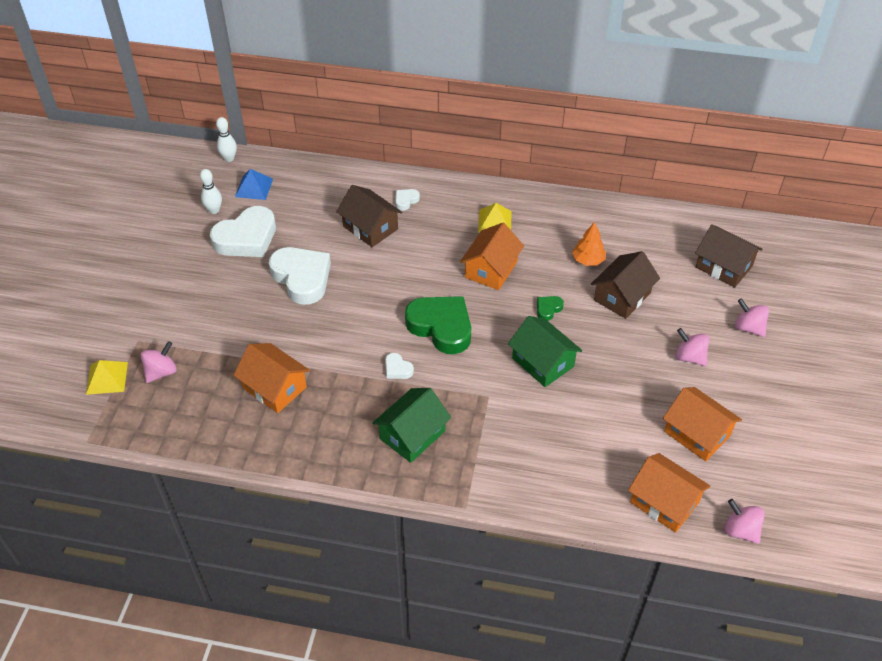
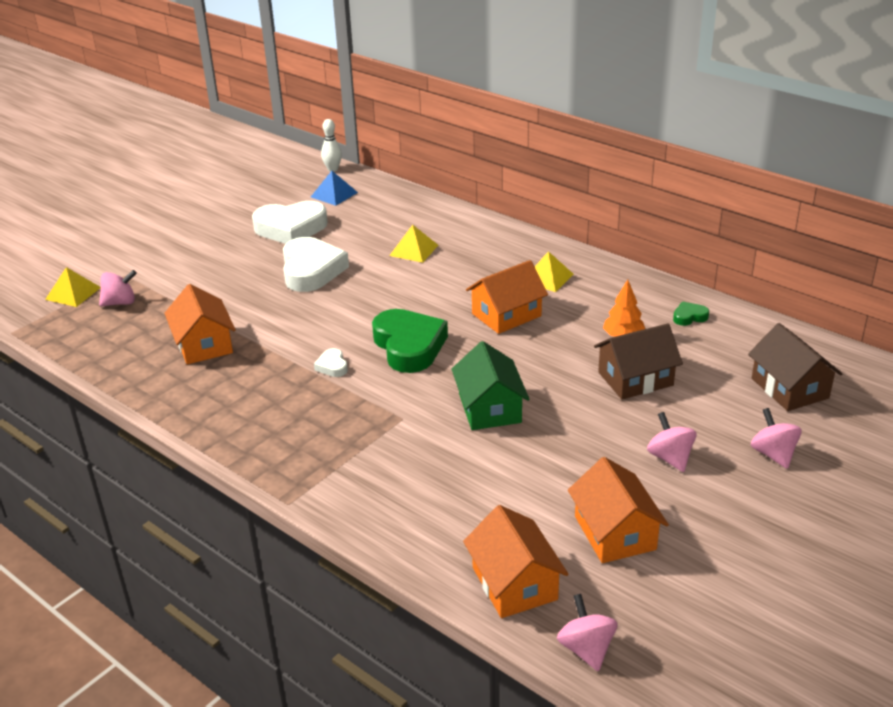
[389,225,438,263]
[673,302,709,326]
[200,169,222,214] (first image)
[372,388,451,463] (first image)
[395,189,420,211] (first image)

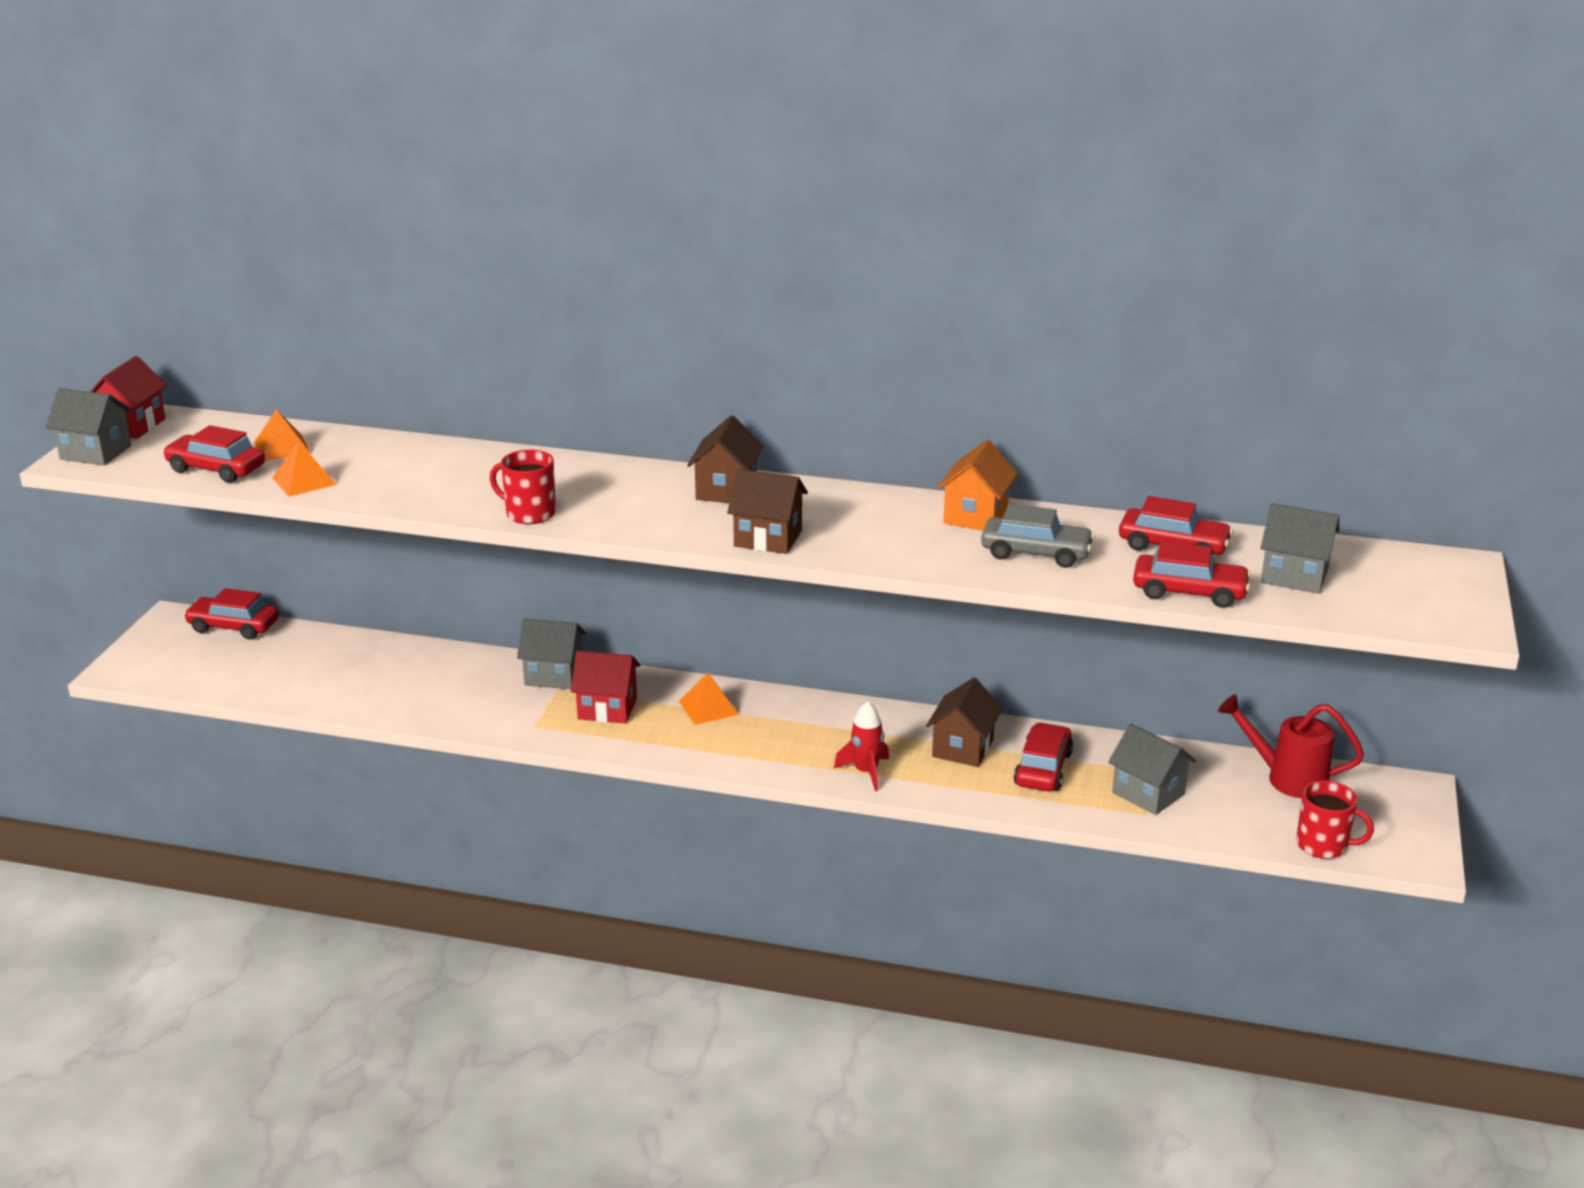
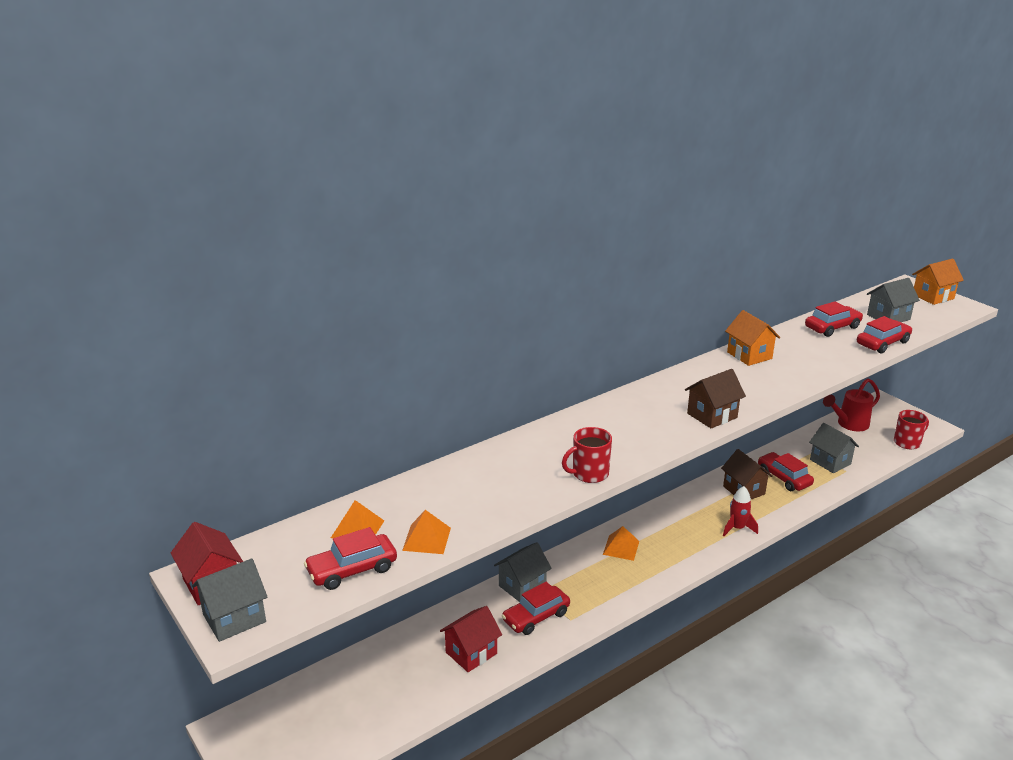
[440,606,502,672]
[502,582,570,635]
[809,423,859,473]
[912,259,964,305]
[687,415,763,503] (first image)
[981,504,1095,568] (first image)

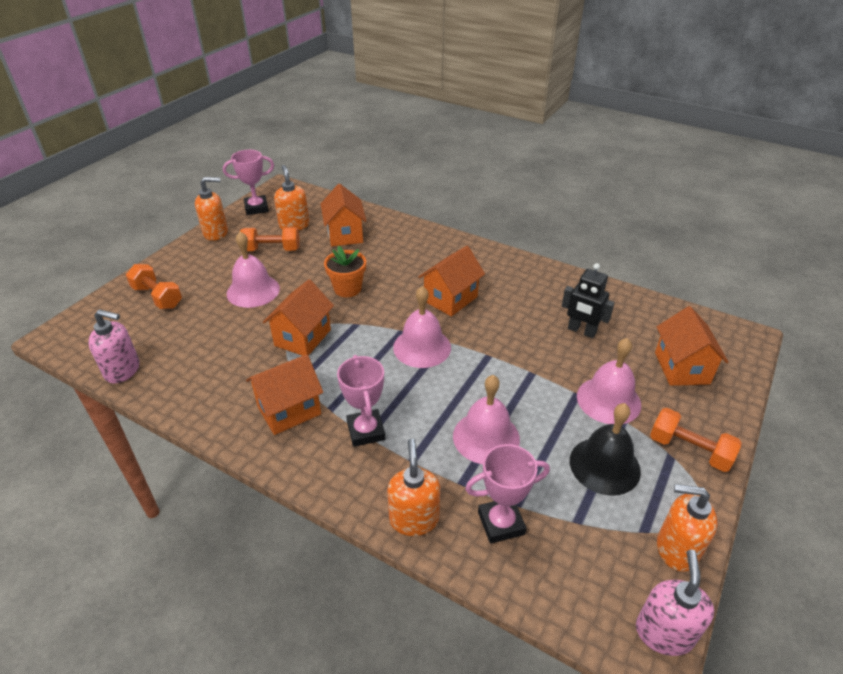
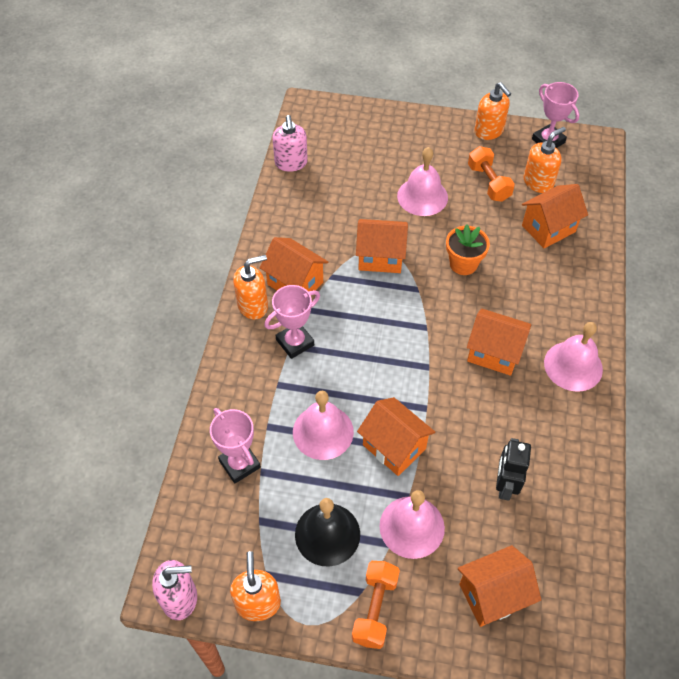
[233,255,268,319]
[357,397,435,476]
[544,322,603,392]
[126,264,182,309] (first image)

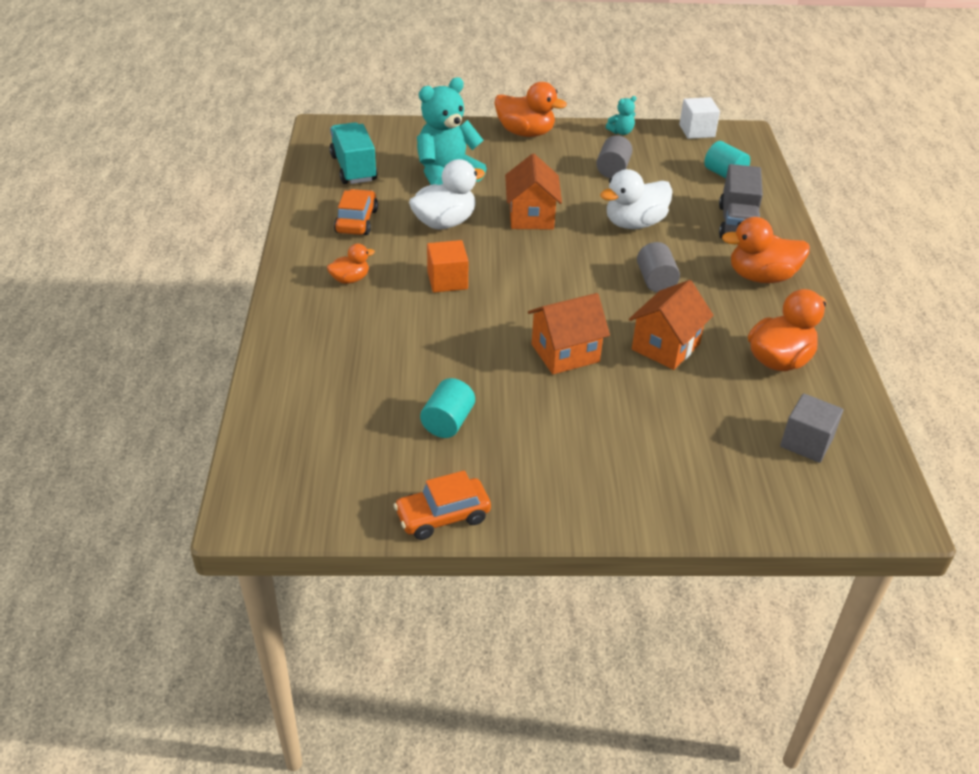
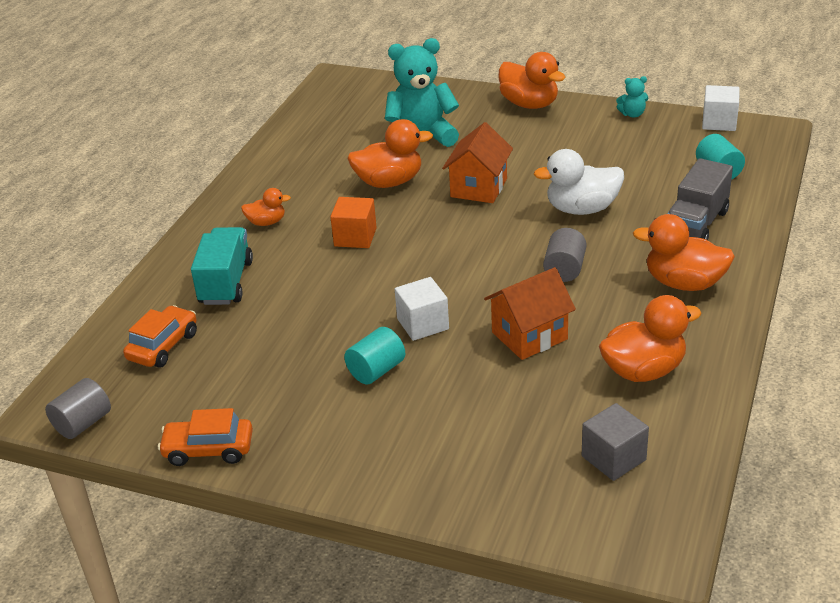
[45,378,111,439]
[123,305,197,368]
[191,227,253,305]
[344,327,405,385]
[347,119,433,188]
[395,277,449,341]

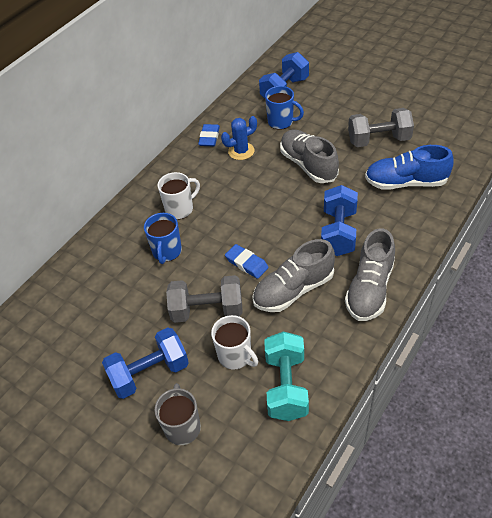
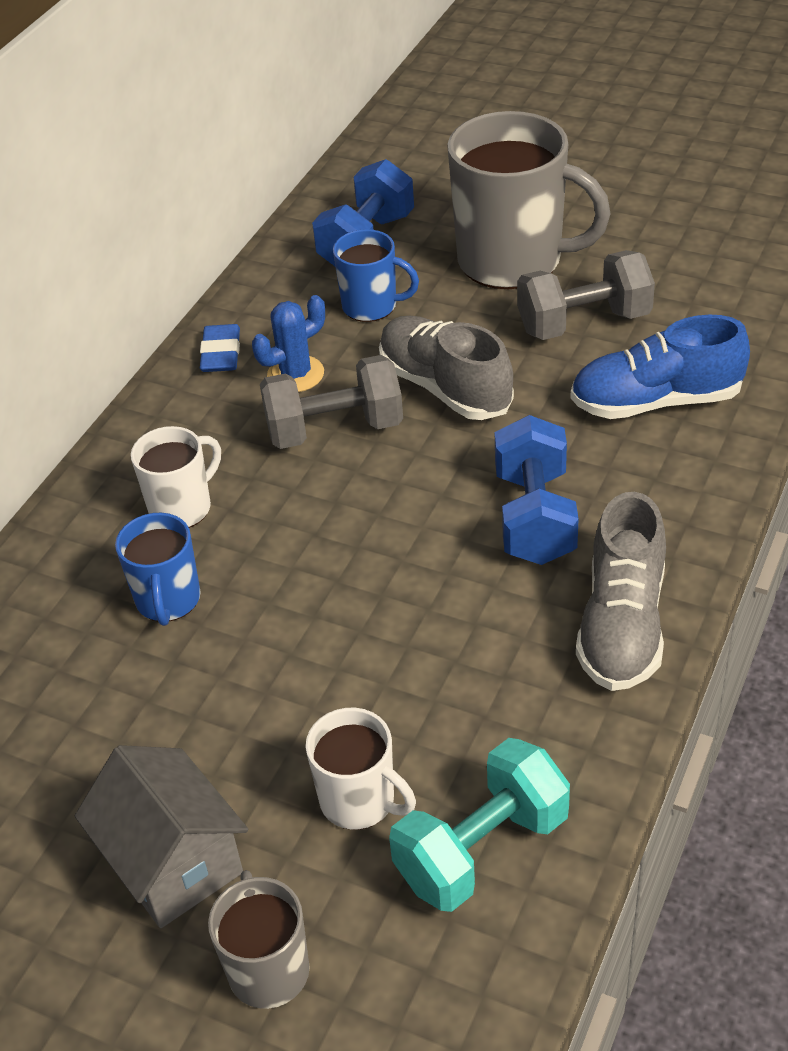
[75,745,248,928]
[260,355,403,449]
[389,738,570,912]
[447,111,611,289]
[225,244,269,279] (first image)
[252,239,335,312] (first image)

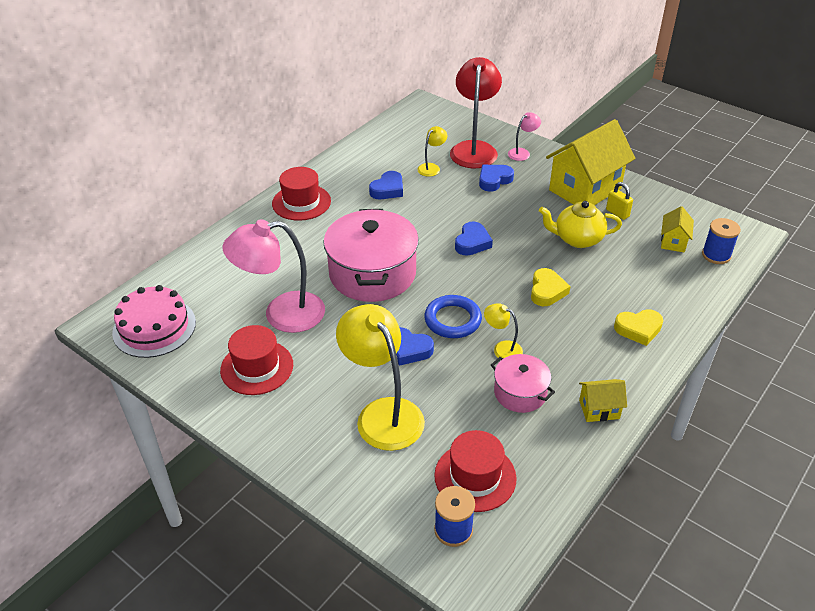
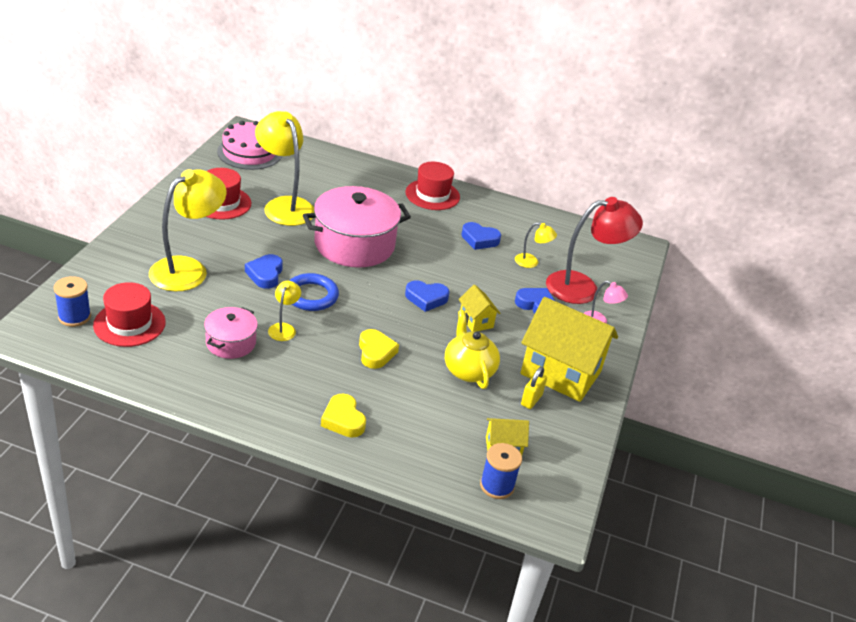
[255,111,314,226]
[359,329,399,369]
[458,285,500,331]

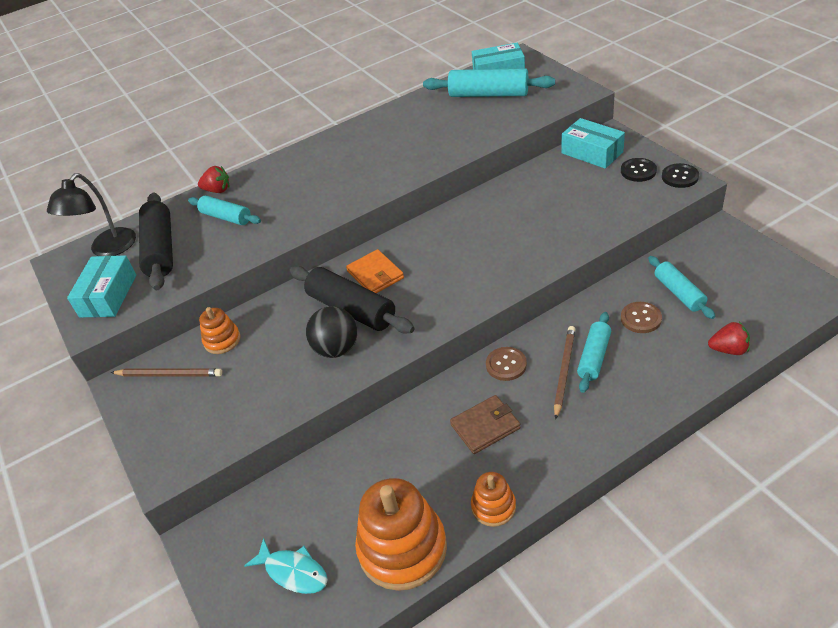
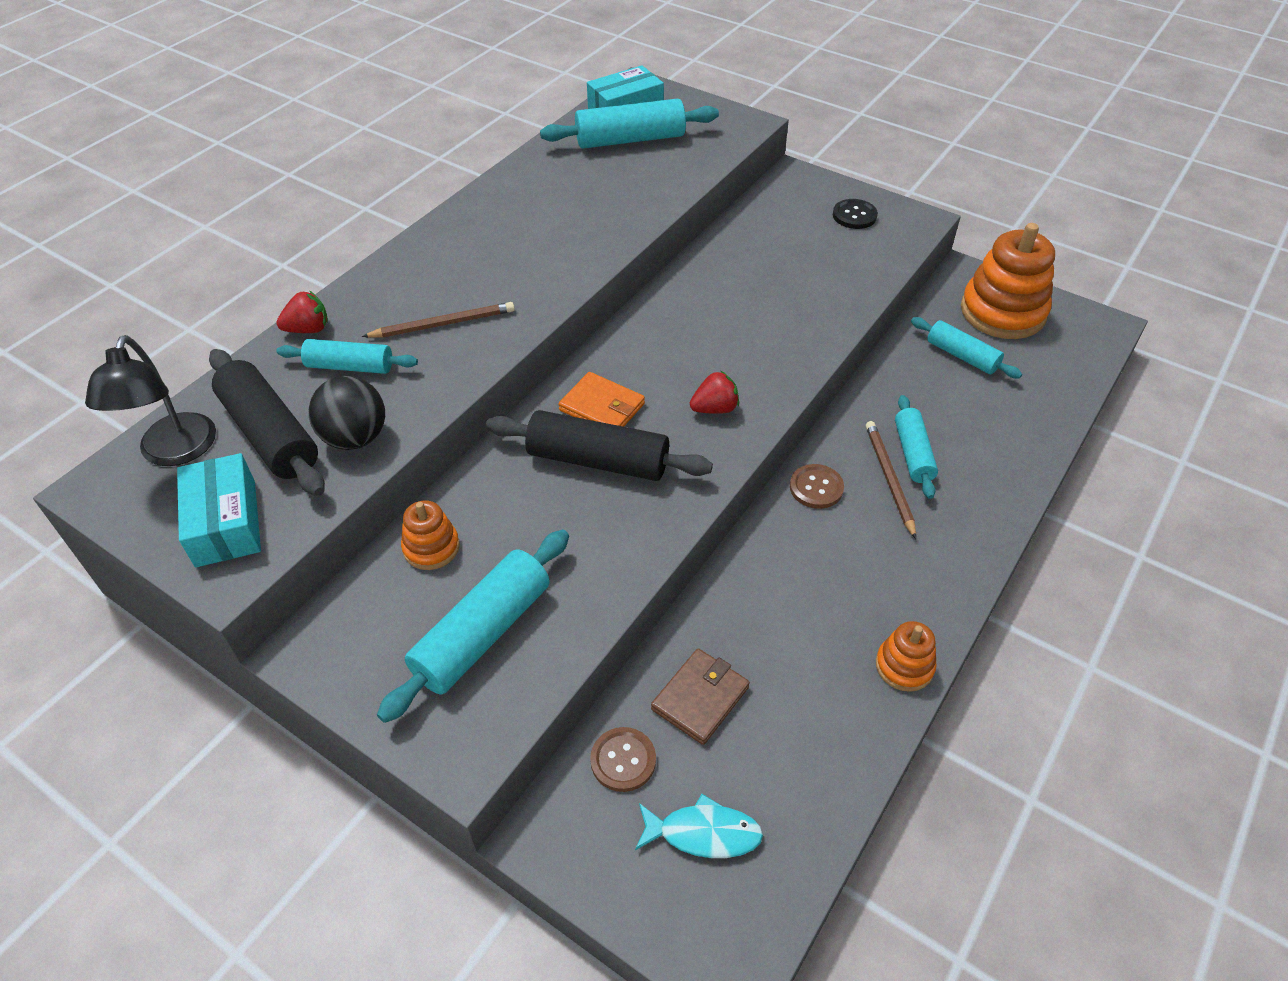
[309,376,385,450]
[362,302,515,338]
[377,530,569,723]
[590,727,656,792]
[651,648,750,745]
[690,371,739,414]
[961,223,1055,339]
[562,118,625,169] (first image)
[662,163,699,188] (first image)

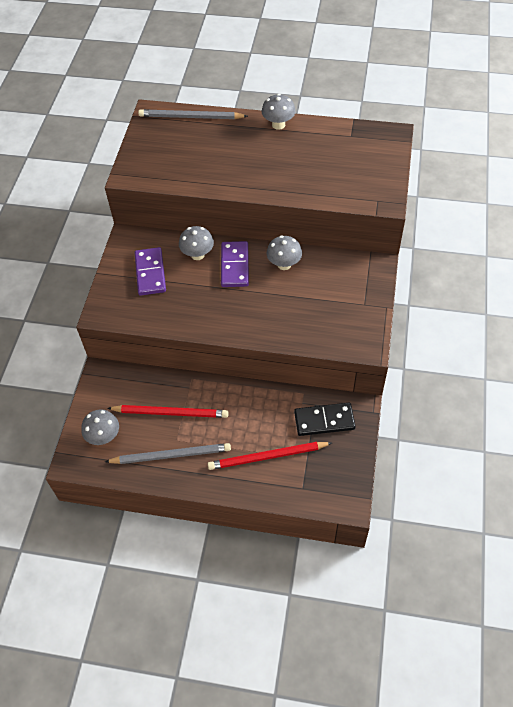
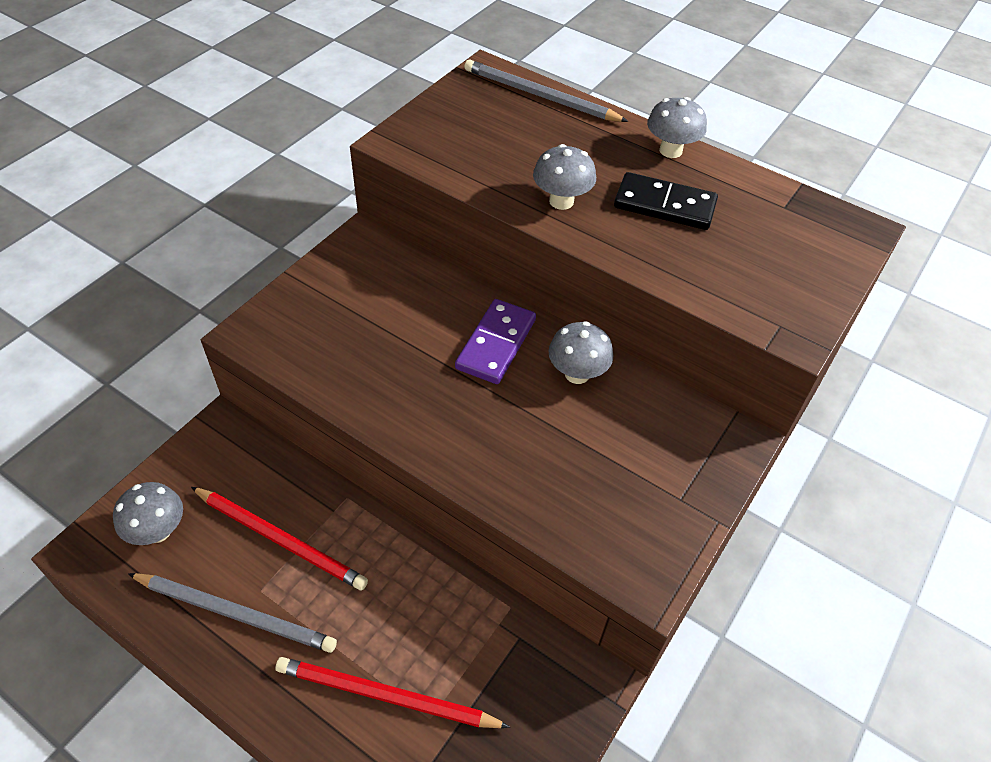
[533,144,596,210]
[614,172,718,230]
[135,247,166,296] (first image)

